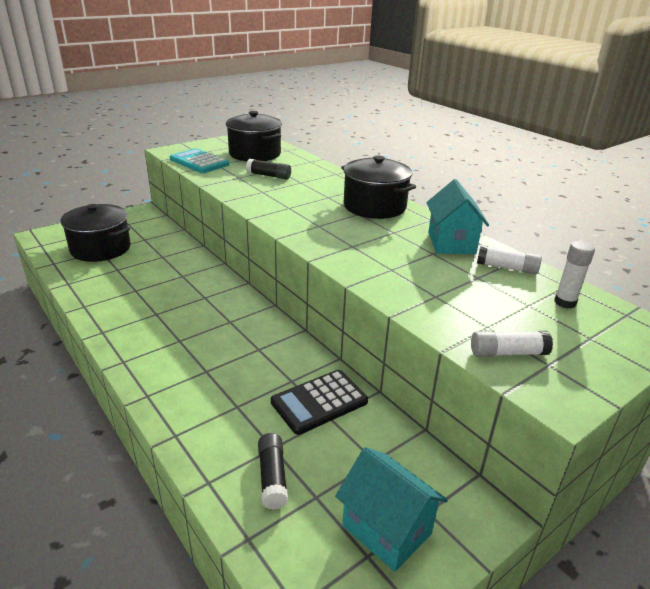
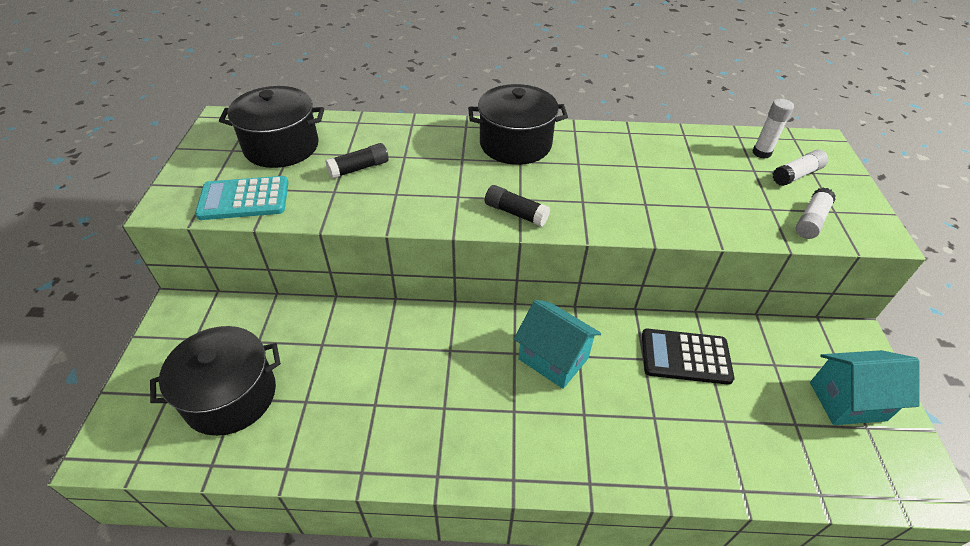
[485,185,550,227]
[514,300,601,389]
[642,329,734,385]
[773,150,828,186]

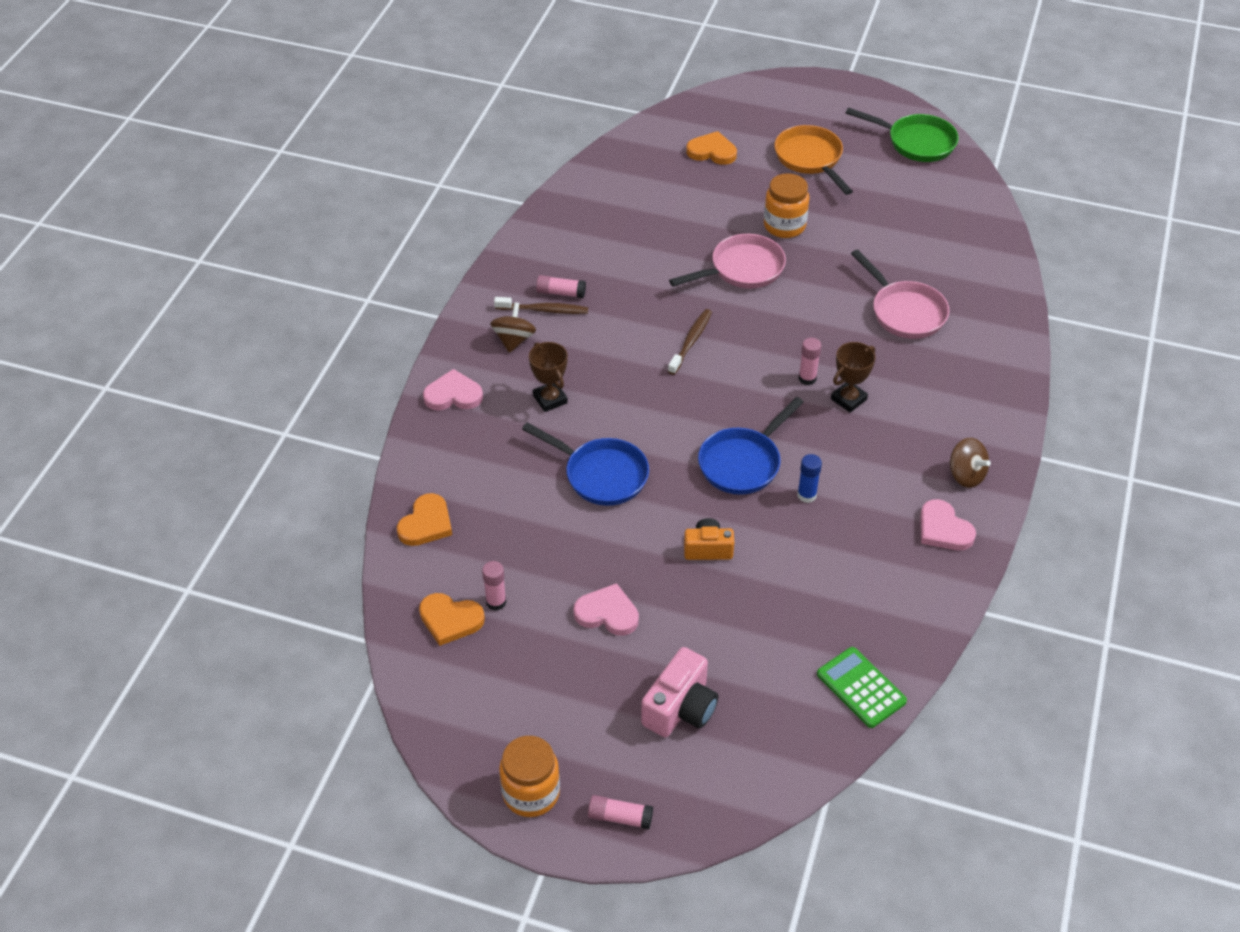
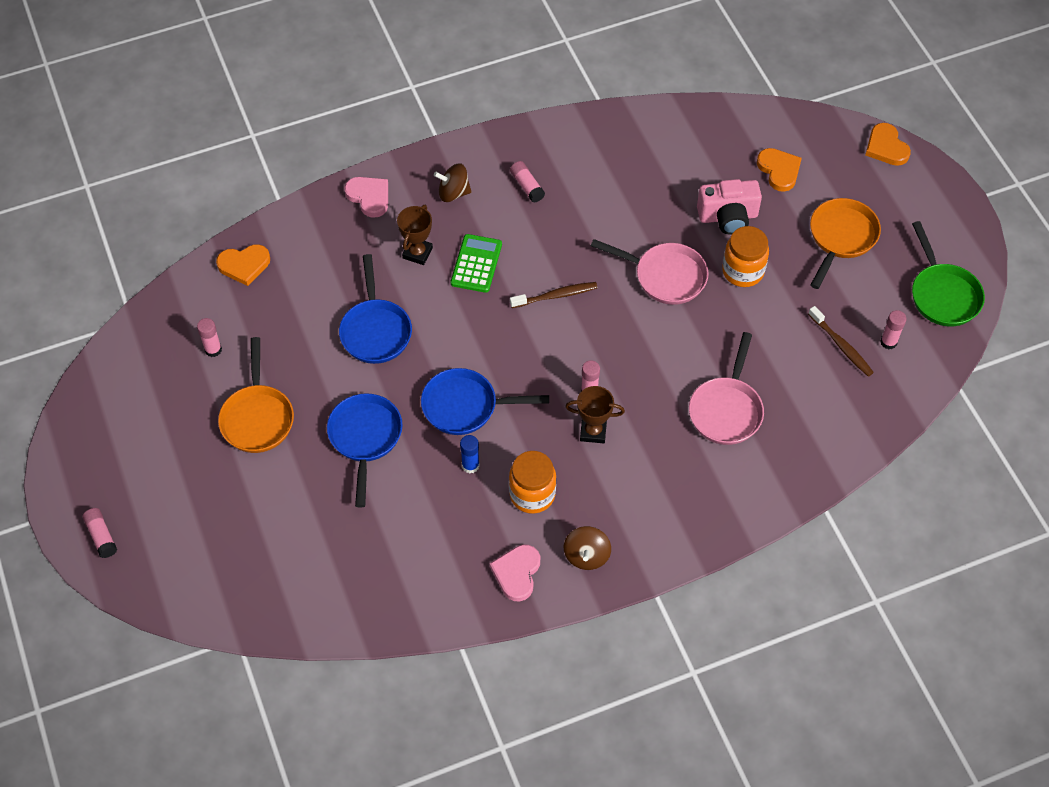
[218,337,294,453]
[327,393,402,508]
[434,164,472,202]
[451,234,502,293]
[509,451,556,514]
[697,179,762,235]
[808,306,874,377]
[865,123,911,166]
[880,310,907,349]

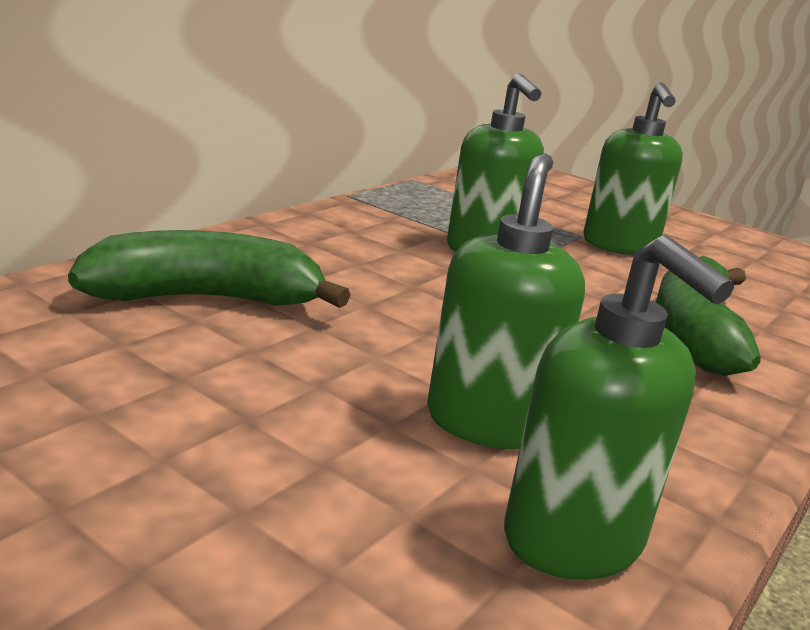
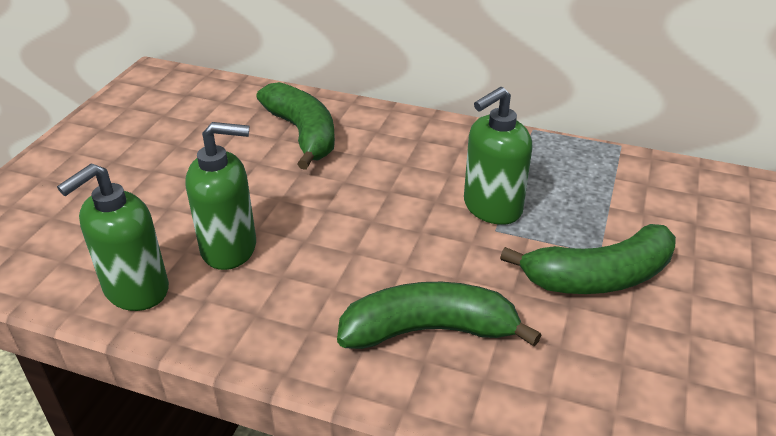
[500,224,676,294]

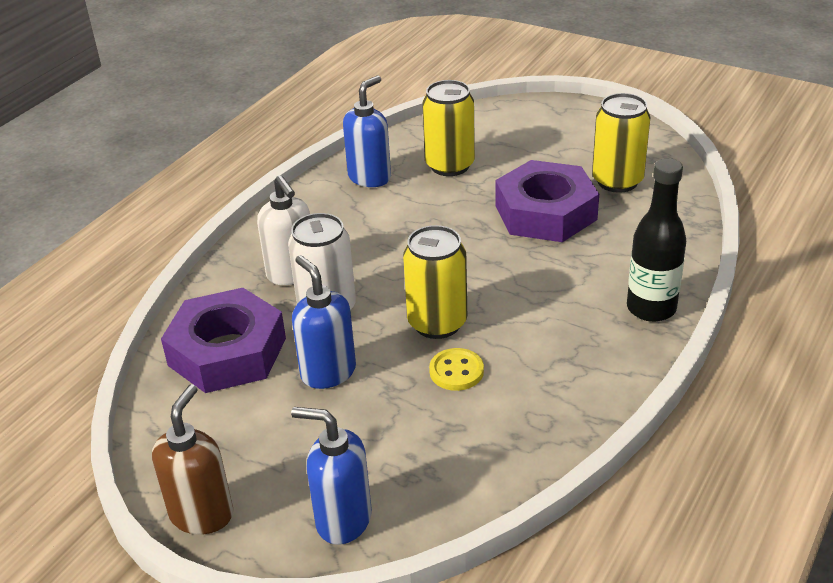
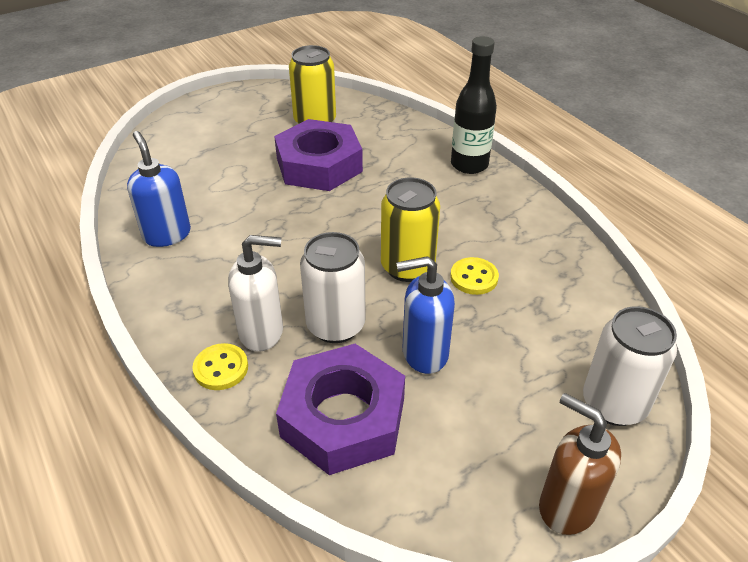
[192,343,248,390]
[583,306,677,426]
[422,80,475,176] (first image)

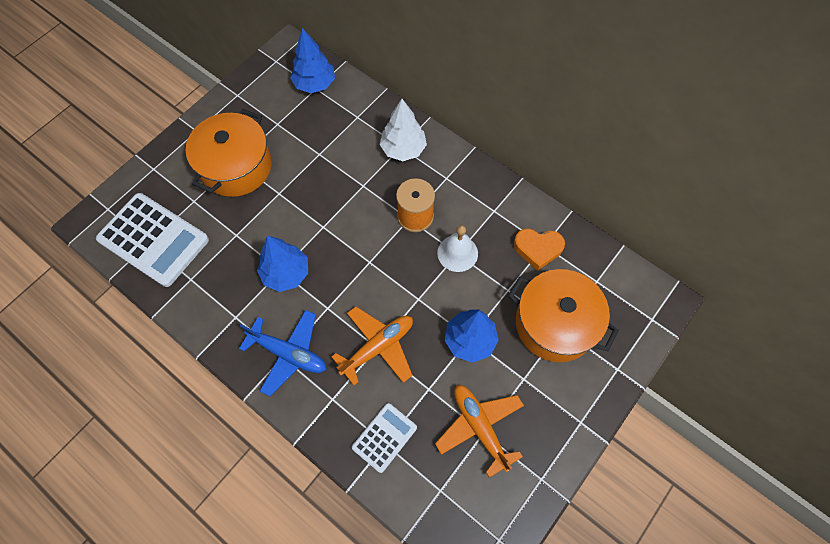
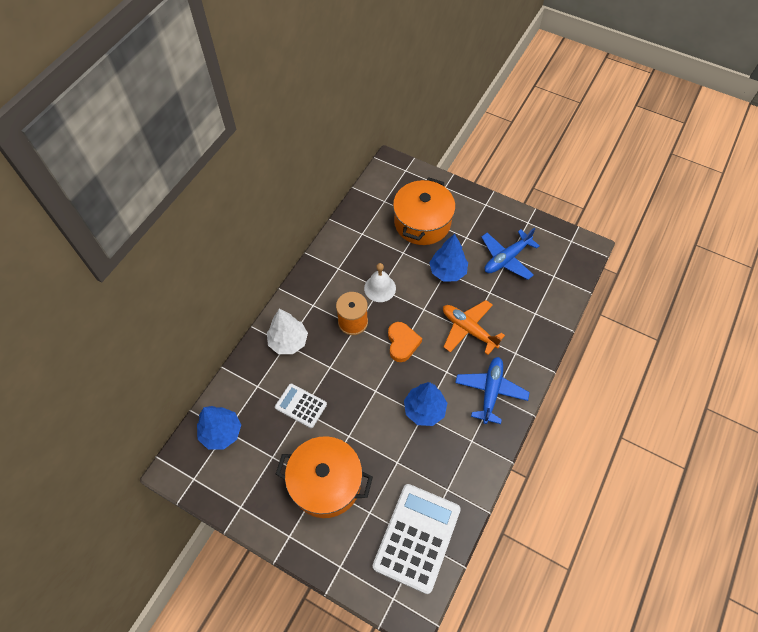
[275,383,327,428]
[388,322,422,362]
[481,228,539,280]

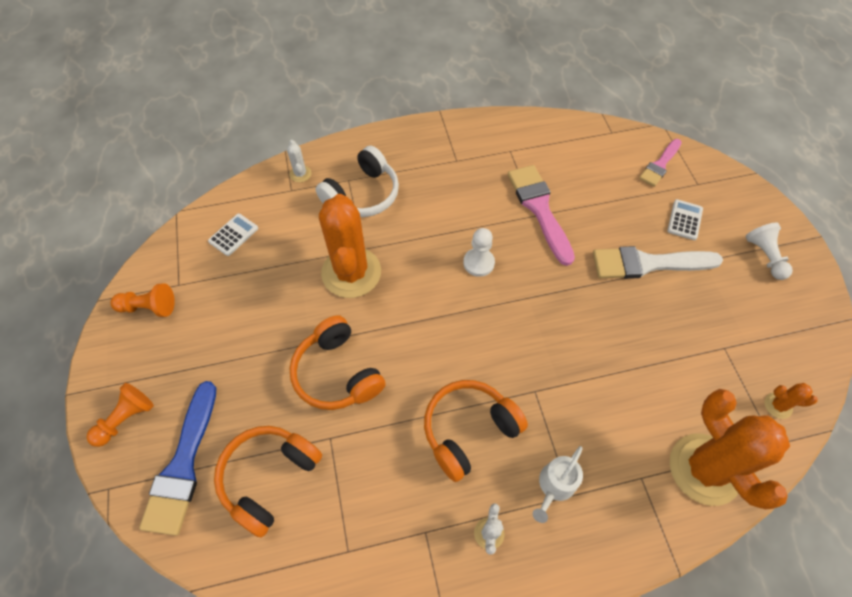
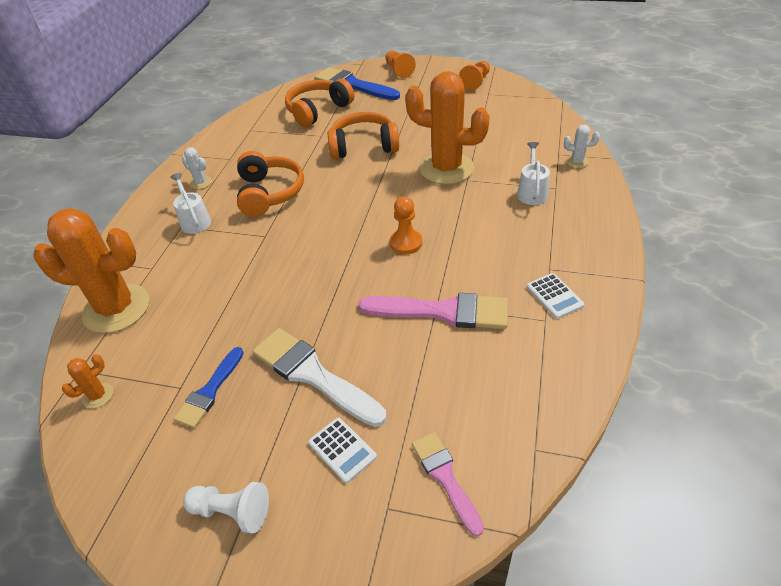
[174,347,243,428]
[252,328,387,427]
[285,79,354,127]
[390,196,422,254]
[517,142,550,205]
[527,273,584,319]

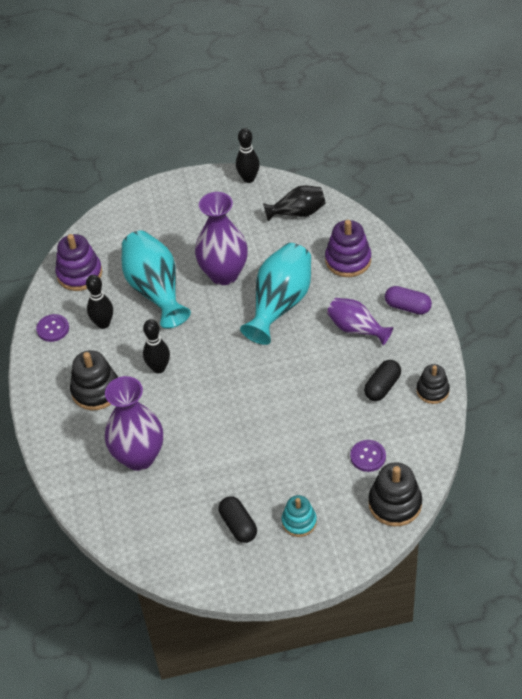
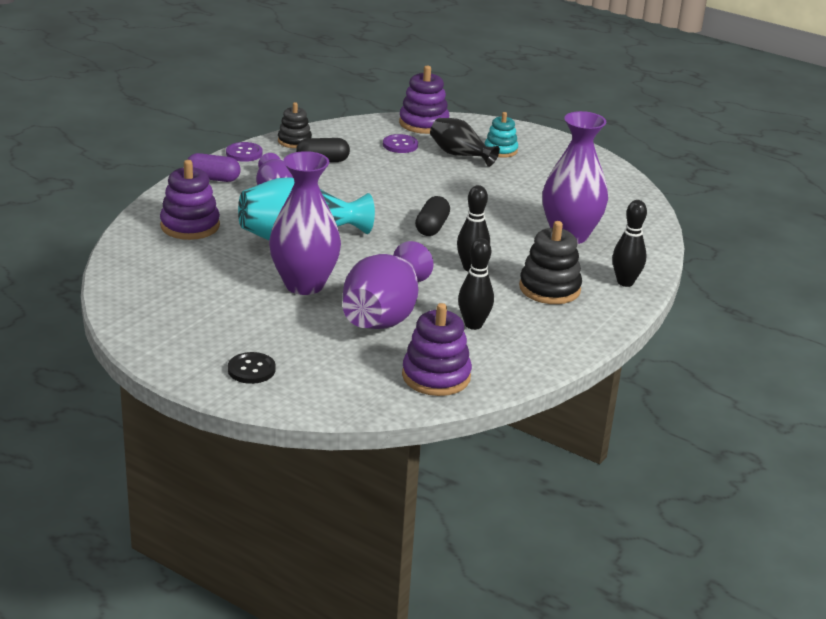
[187,153,241,182]
[226,142,263,162]
[228,352,276,384]
[343,241,434,329]
[399,66,449,134]
[415,196,450,236]
[430,118,500,167]
[612,200,647,287]

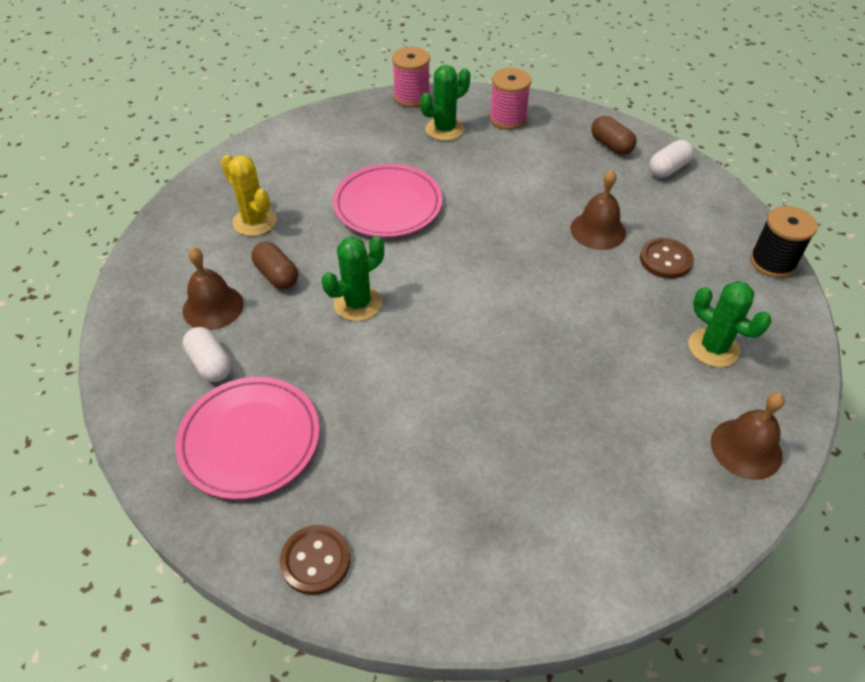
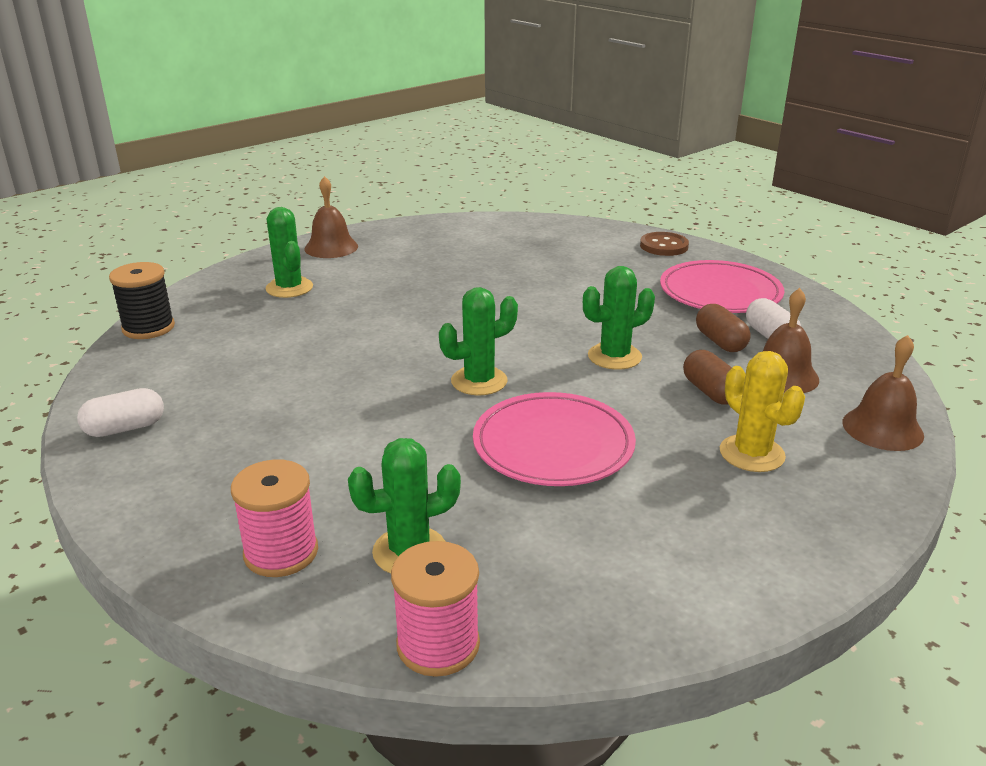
[439,287,518,396]
[696,304,751,352]
[843,335,924,451]
[640,238,694,279] (first image)

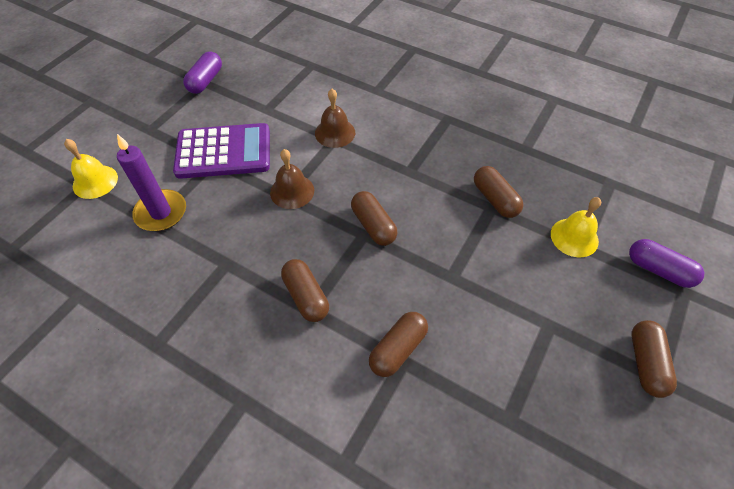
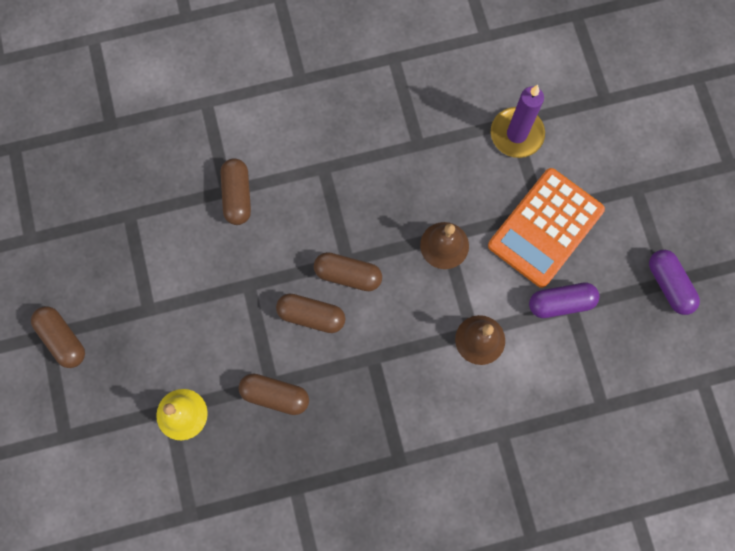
[276,293,345,333]
[488,168,605,288]
[529,283,600,318]
[64,139,118,199] (first image)

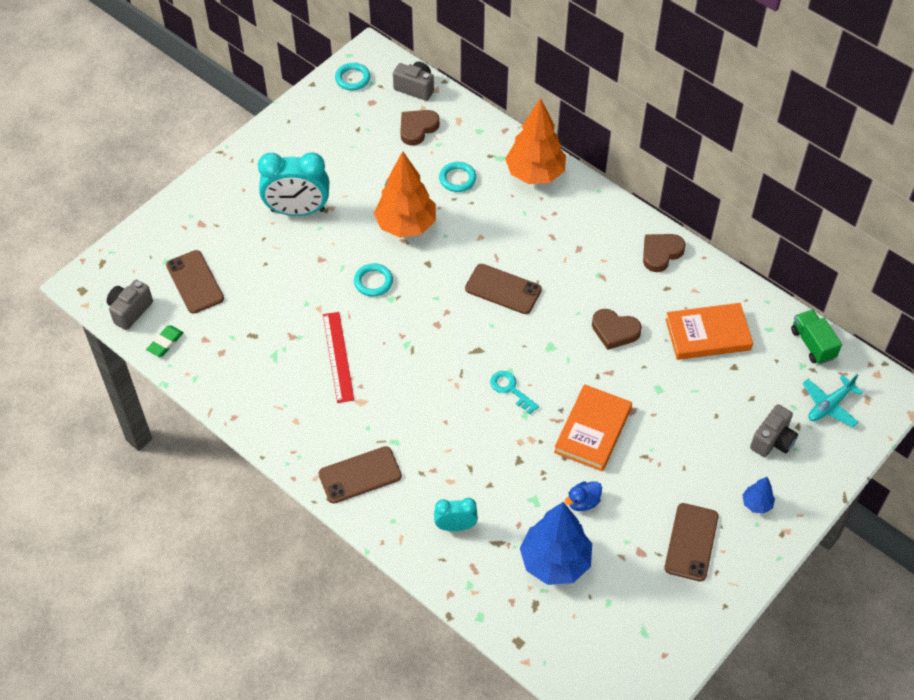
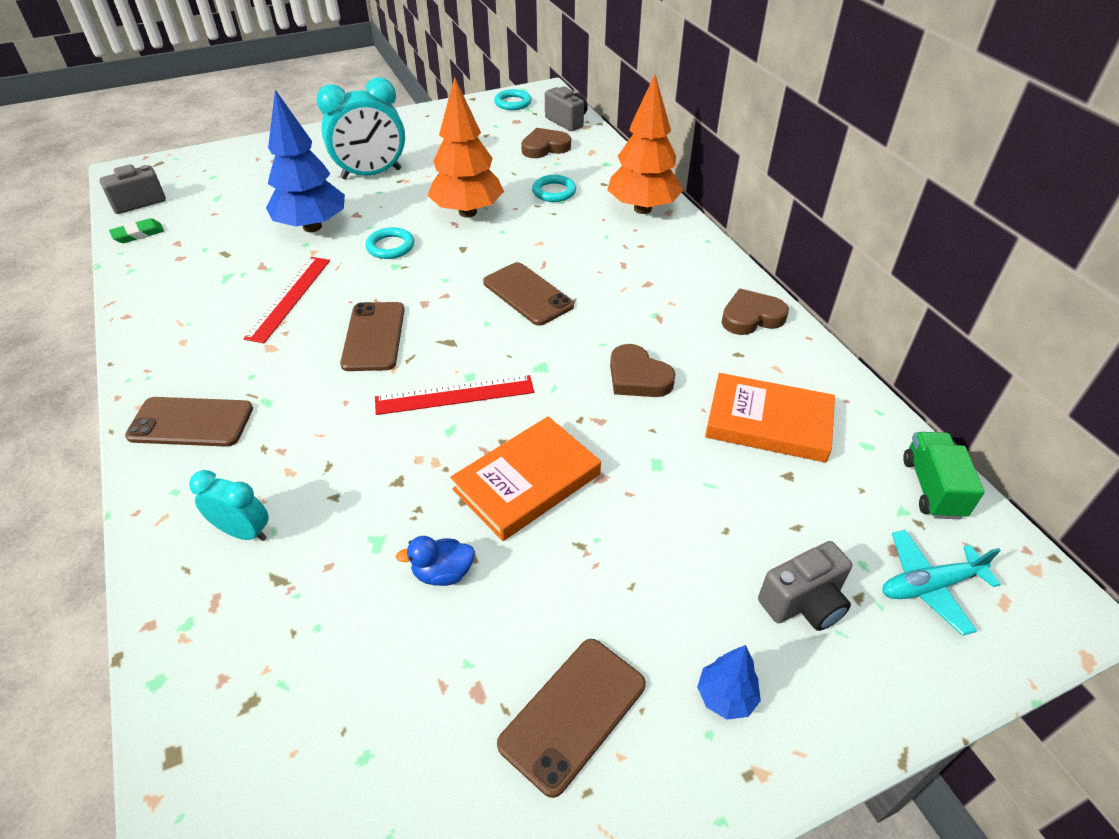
[266,90,345,232]
[317,77,405,179]
[340,302,404,371]
[375,375,534,415]

